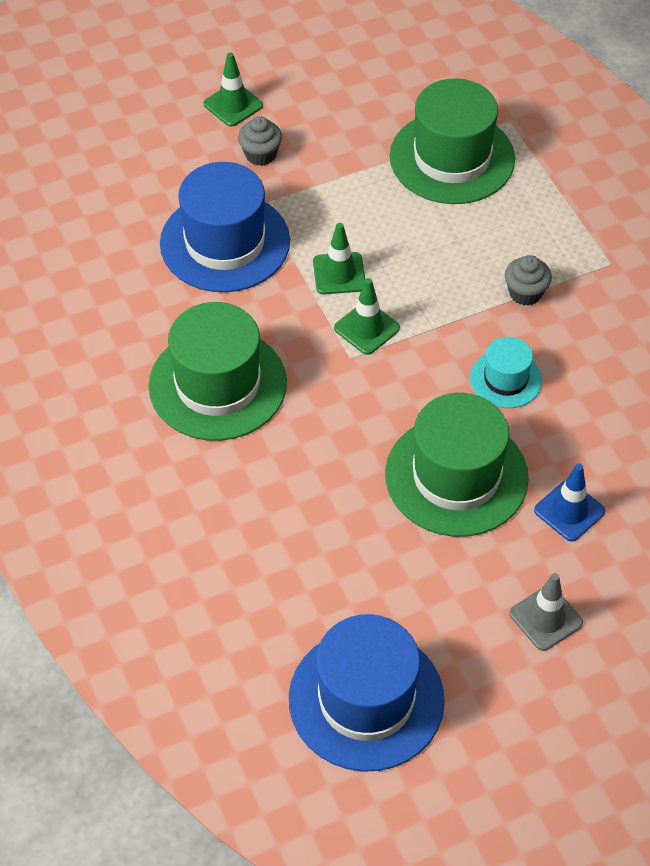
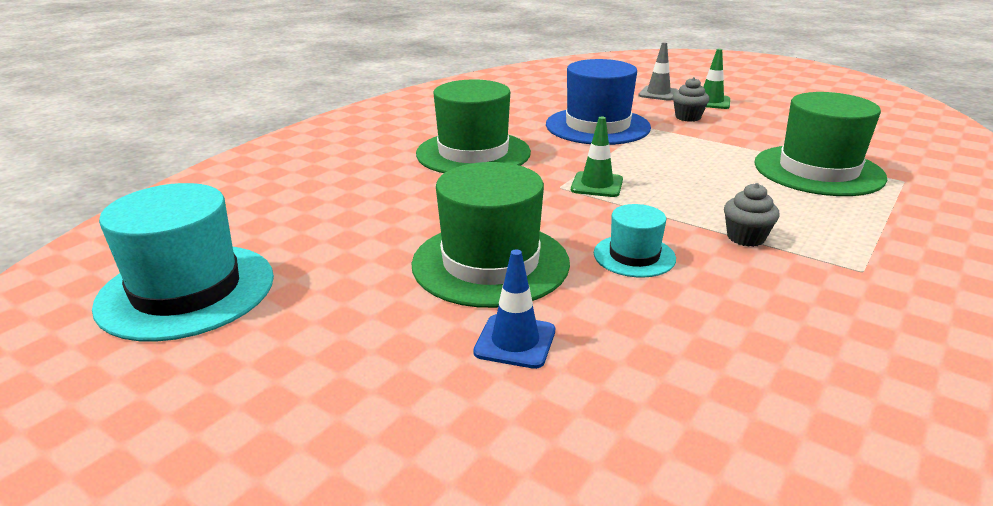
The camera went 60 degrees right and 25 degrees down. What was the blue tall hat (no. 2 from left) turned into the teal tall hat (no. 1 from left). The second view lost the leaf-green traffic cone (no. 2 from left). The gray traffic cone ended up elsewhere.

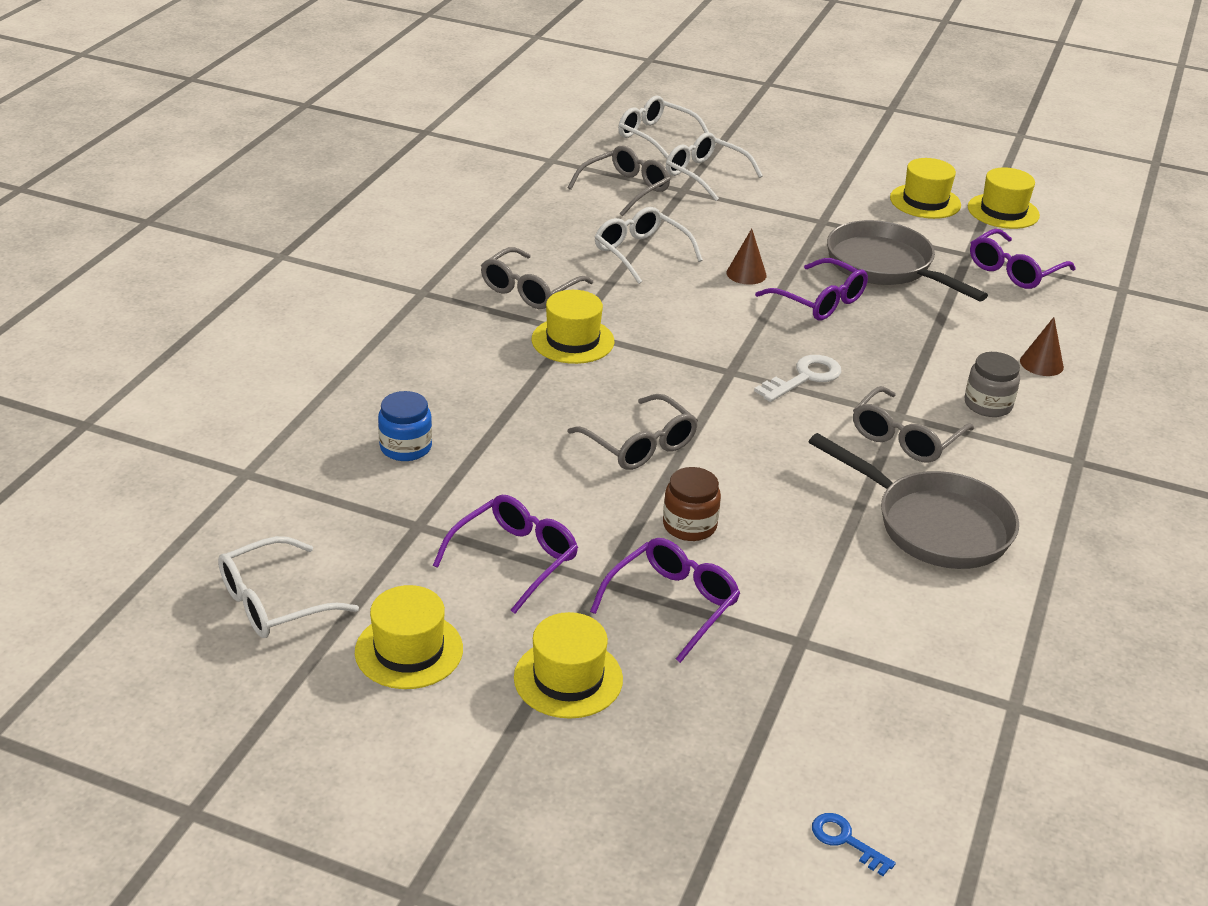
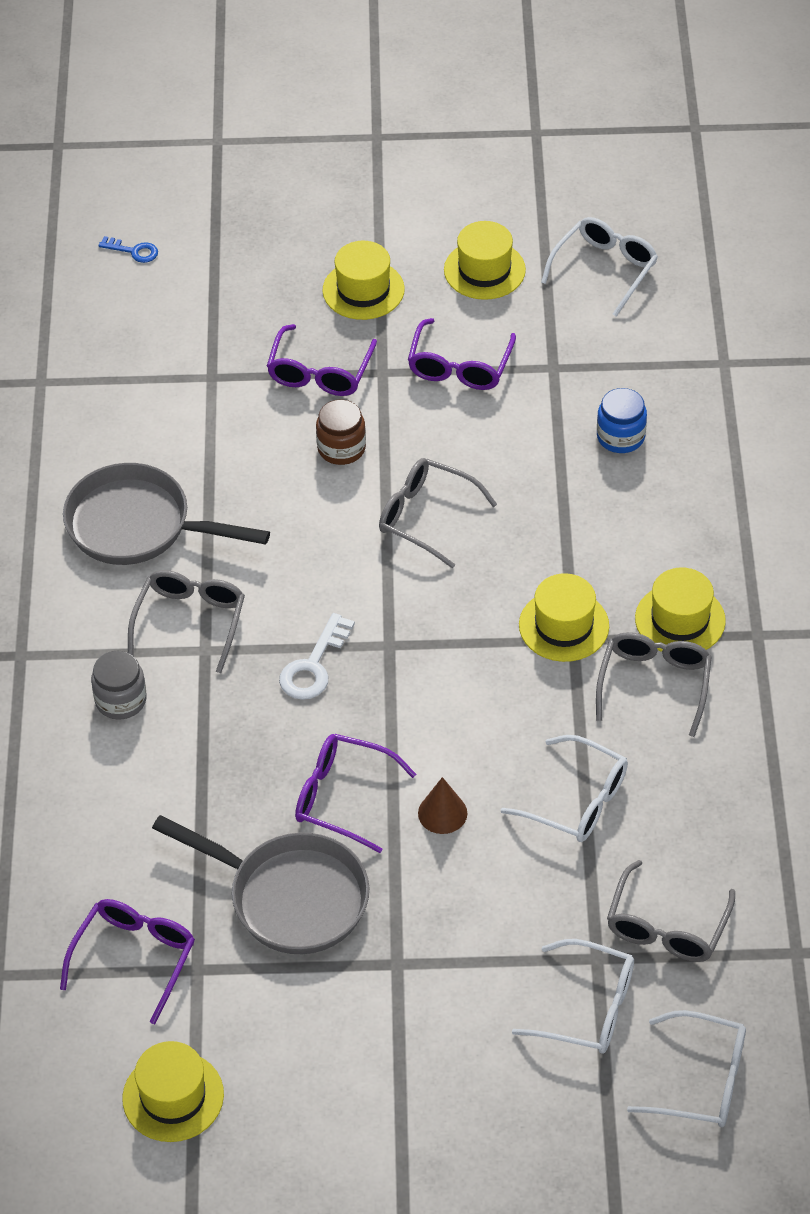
The camera went 160 degrees right and 15 degrees up. The bright yellow tall hat (no. 4 from left in the first image) ended up elsewhere. The second view lost the russet solid cone (no. 2 from left).

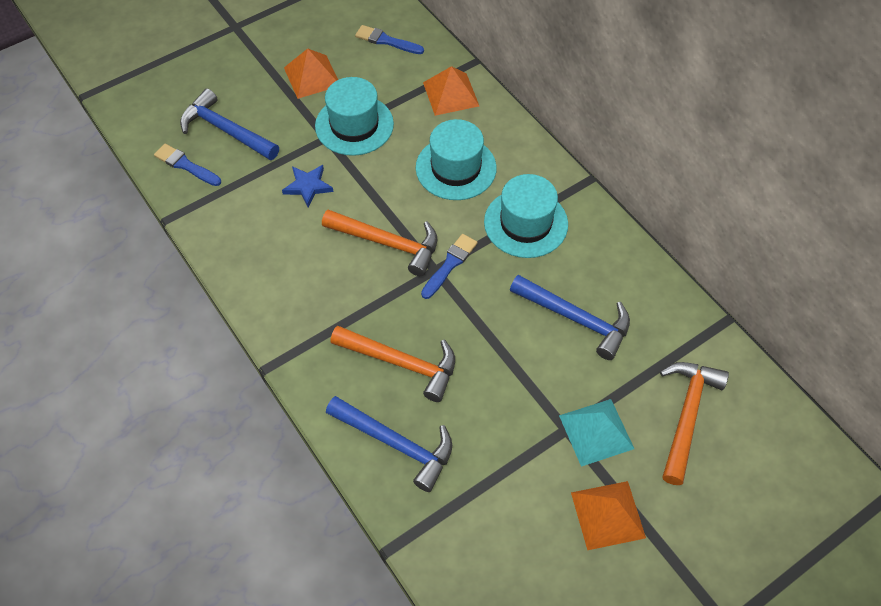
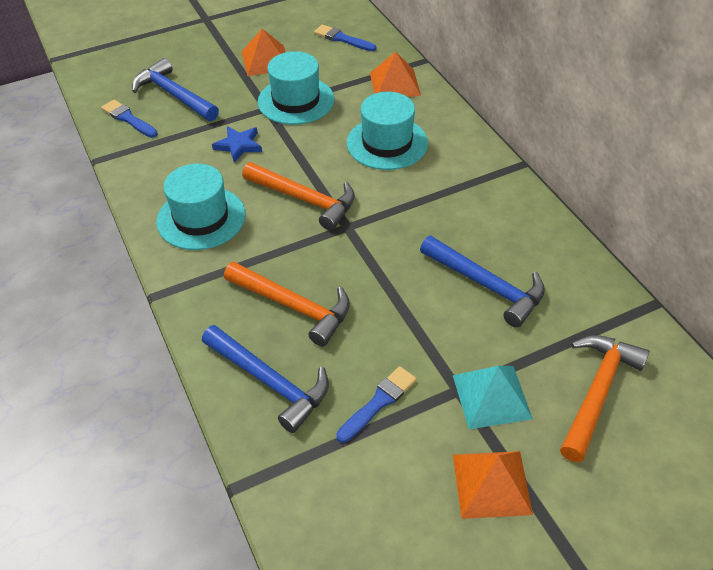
The camera went 10 degrees right and 10 degrees down. The blue paintbrush (no. 3 from left) ended up elsewhere. The teal tall hat (no. 3 from left in the first image) ended up elsewhere.

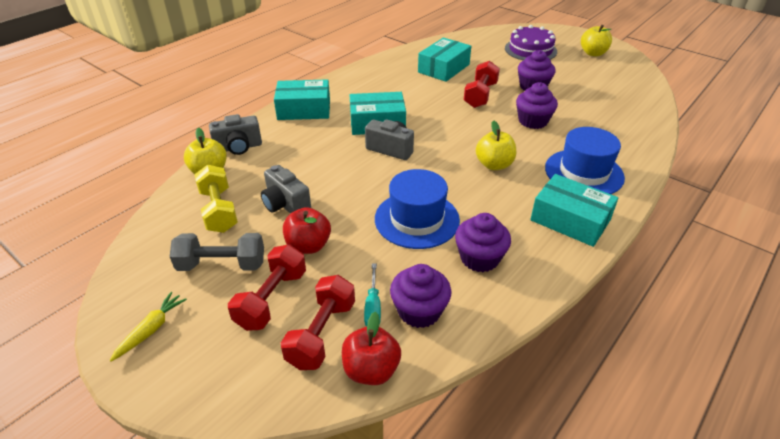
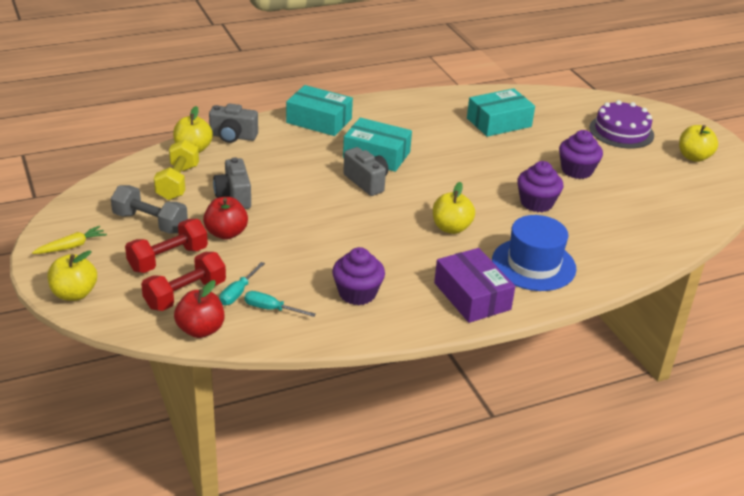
The camera went 25 degrees right and 5 degrees down. The second view lost the blue tall hat (no. 1 from left). Where the violet cupcake (no. 1 from left) stood, the teal screwdriver (no. 2 from left) came to stand. The second view lost the scarlet hand weight (no. 3 from left). What was the teal parcel (no. 4 from left) turned into the violet parcel. The second view gained the bright yellow toy apple (no. 1 from left).

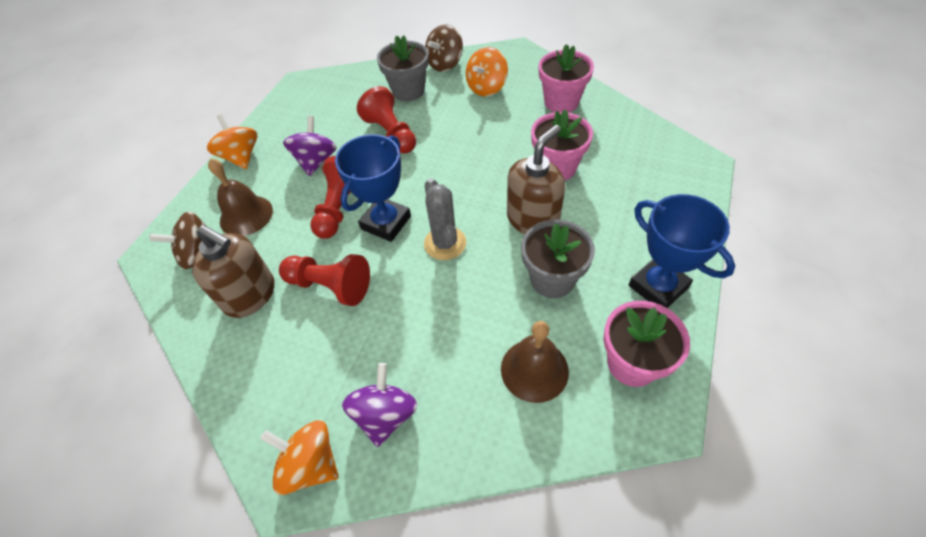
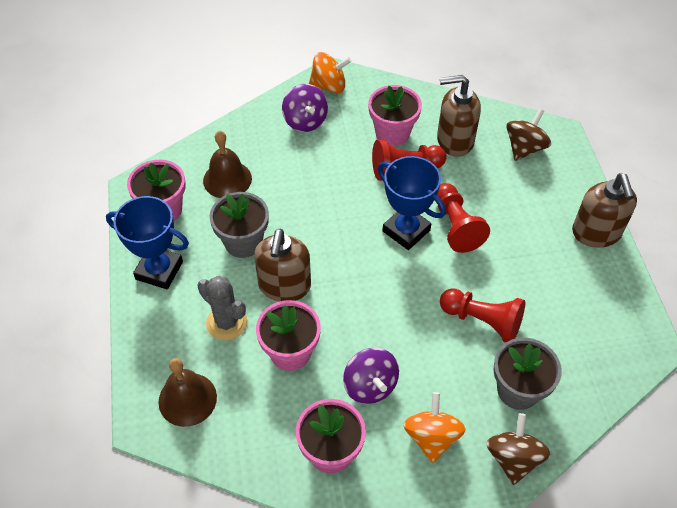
The camera went 145 degrees right and 0 degrees up. Where the bright orange spinning top (no. 1 from left) stood, the russet soap pump (no. 3 from left) came to stand. The russet school bell (no. 1 from left) ended up elsewhere. The violet spinning top (no. 1 from left in the first image) ended up elsewhere. The blue prize cup (no. 1 from left in the first image) ended up facing another way, 45 degrees counterclockwise from before. The gray prickly plant ended up elsewhere. The second view gained the rosy plant pot (no. 4 from left).

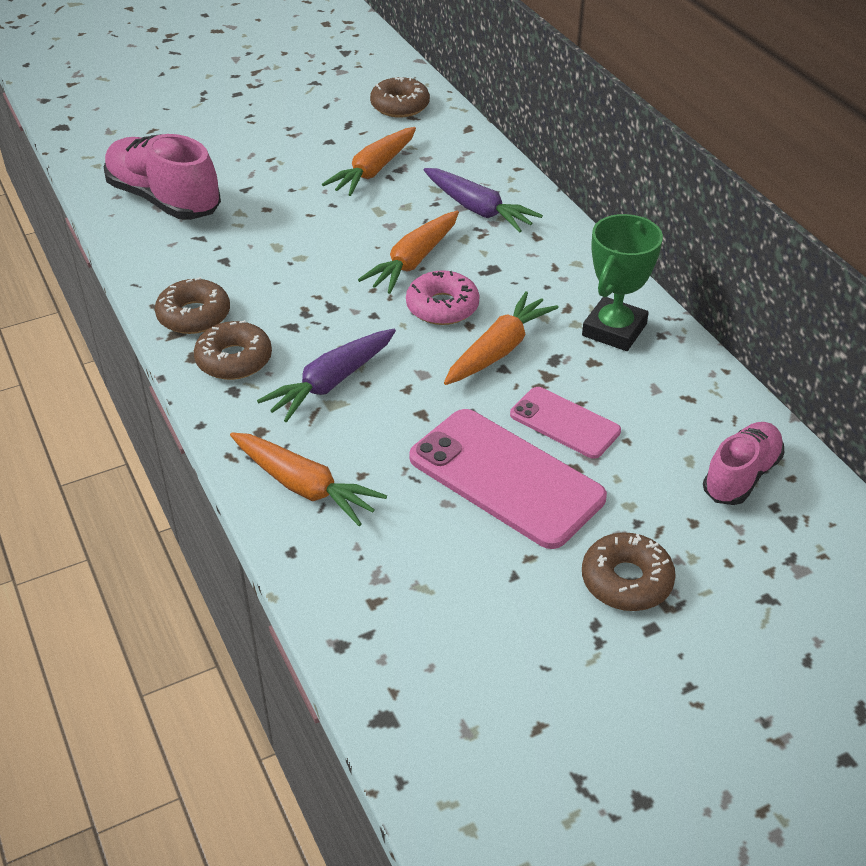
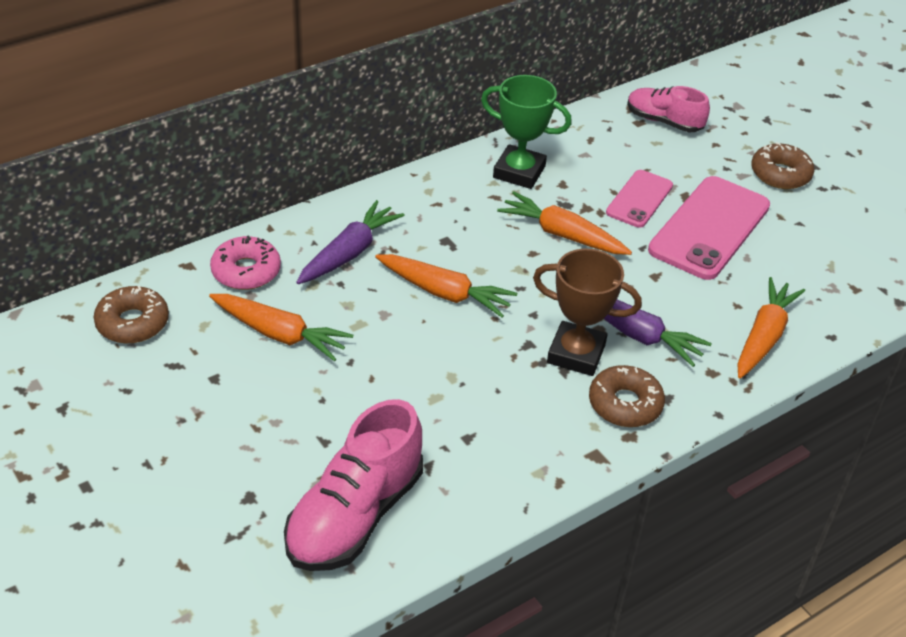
The camera went 100 degrees left and 0 degrees up. The second view lost the russet glazed donut (no. 1 from left). The rosy glazed donut ended up elsewhere. The second view gained the russet prize cup.

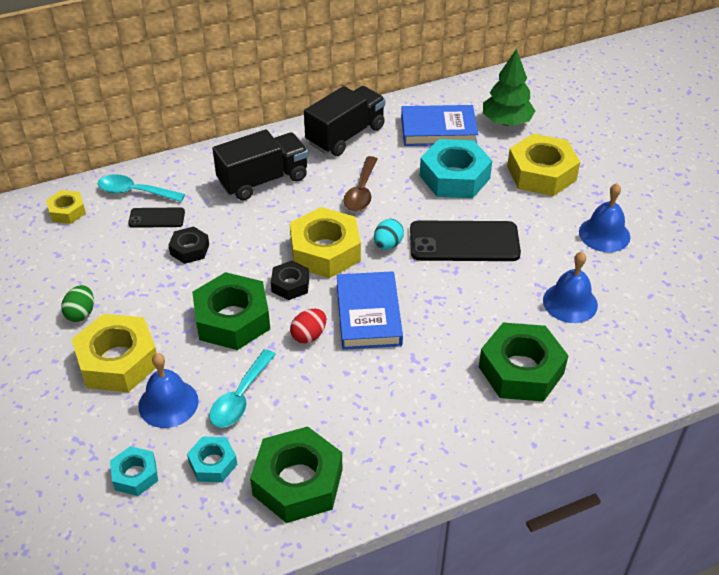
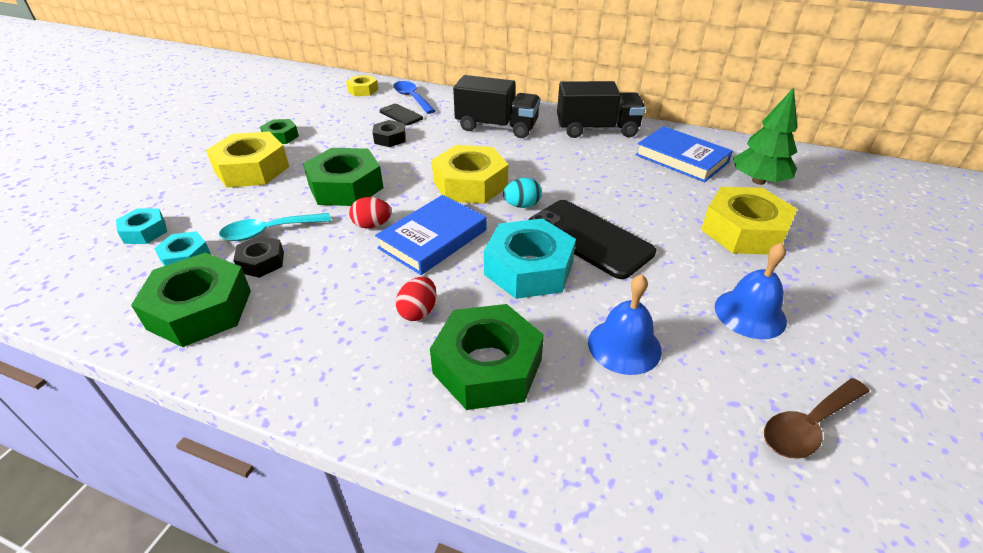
The camera went 45 degrees right and 5 degrees down. Where the leaf-green egg shape stood, the leaf-green hexagon nut (no. 2 from left) came to stand. What was the teal spoon (no. 1 from left) turned into the blue spoon. The second view lost the blue school bell (no. 1 from left). The black hexagon nut (no. 2 from left in the first image) ended up elsewhere. The russet spoon ended up elsewhere. The teal hexagon nut (no. 3 from left) ended up elsewhere. The second view gained the scarlet egg shape (no. 2 from left).

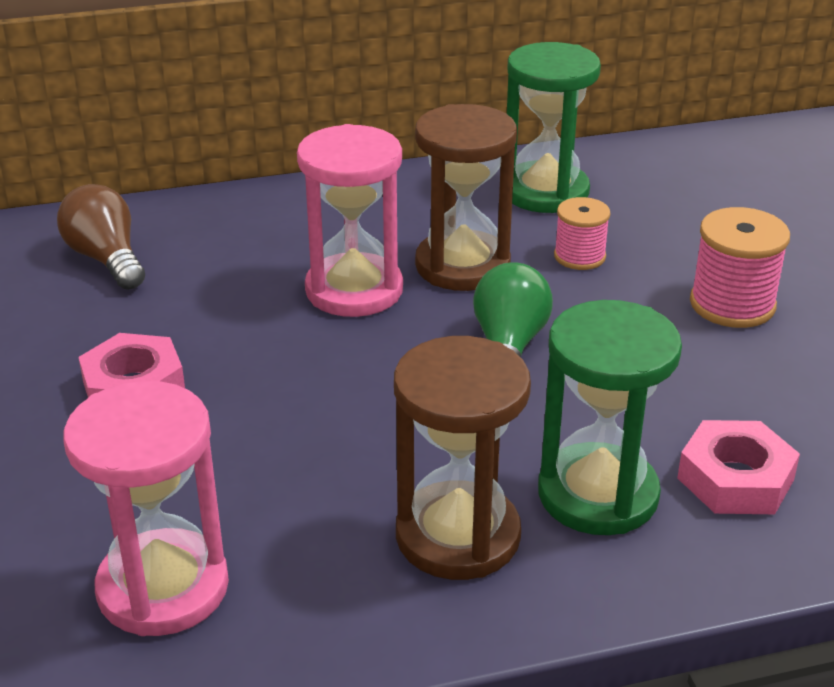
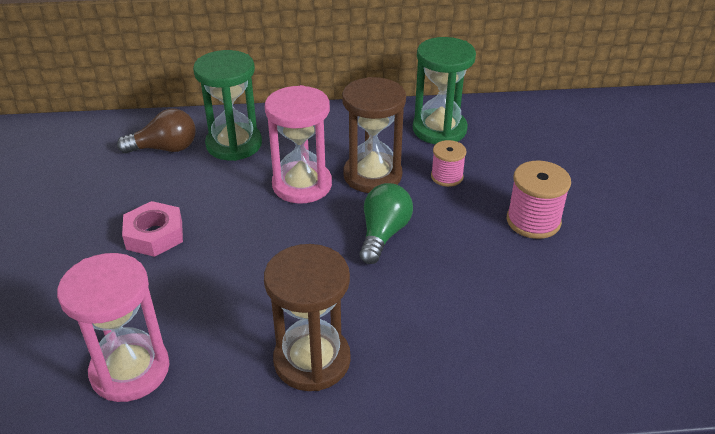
The camera went 10 degrees right and 5 degrees up. The russet lightbulb ended up facing another way, 105 degrees clockwise from before. The leaf-green hourglass (no. 2 from left in the first image) ended up elsewhere. The second view lost the rosy hexagon nut (no. 2 from left).

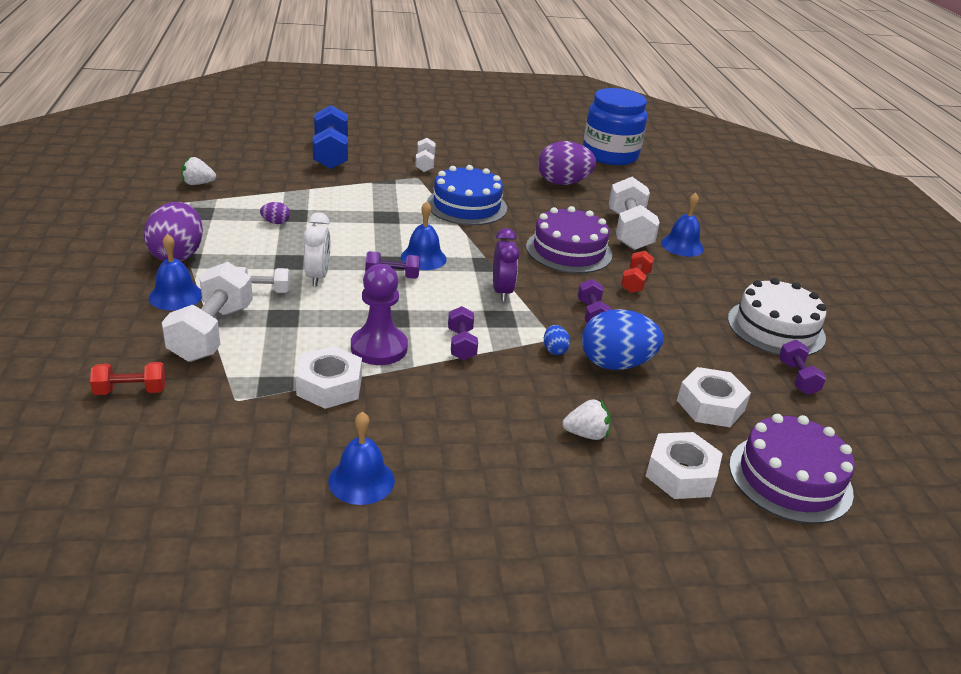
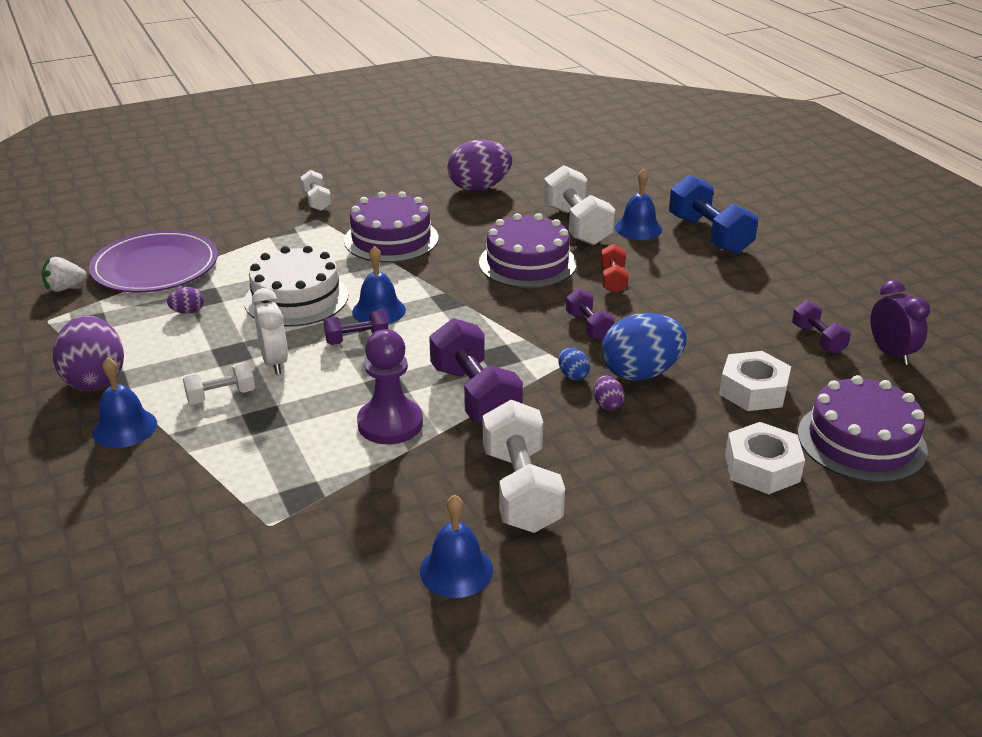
The camera went 15 degrees left and 0 degrees up. The second view lost the scarlet hand weight (no. 1 from left). The white hand weight (no. 1 from left in the first image) ended up elsewhere. The second view lost the white hexagon nut (no. 1 from left). The blue hand weight ended up elsewhere. What was the blue layer cake turned into the violet layer cake (no. 1 from left). The size of the violet hand weight (no. 2 from left) changed by a factor of 1.85. The violet clock ended up elsewhere. The second view lost the white berry (no. 2 from left). The second view lost the blue preserve jar. The white layer cake ended up elsewhere. The second view gained the violet plate. The second view gained the violet egg shape (no. 4 from left).

